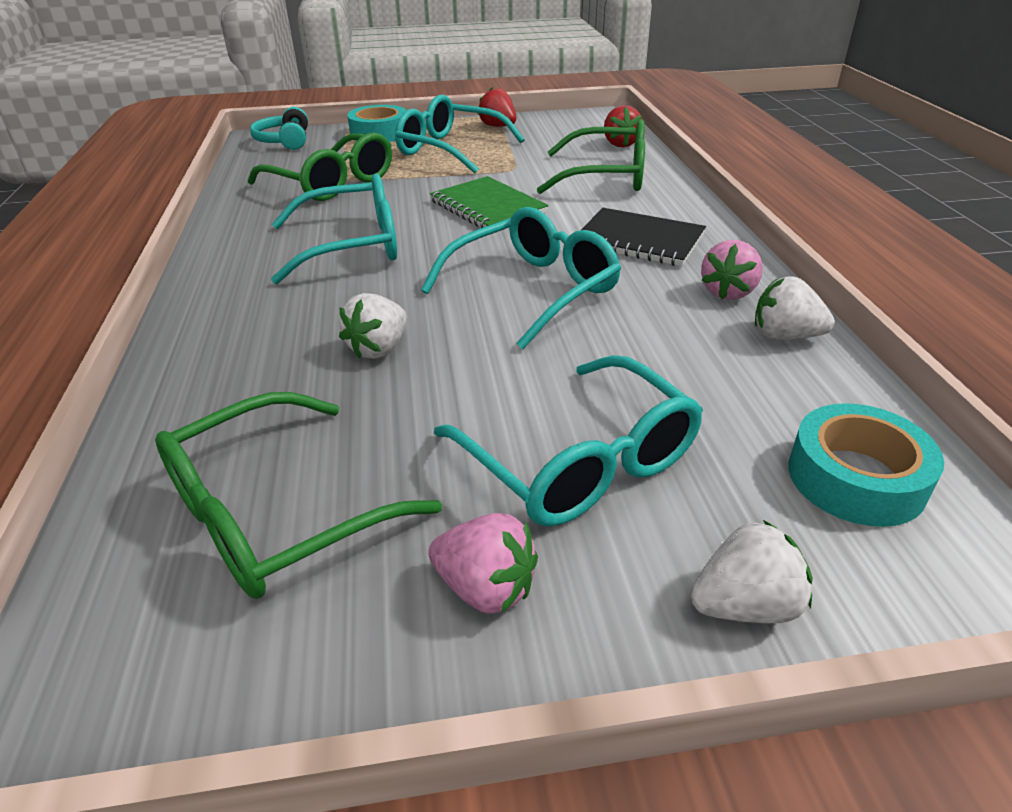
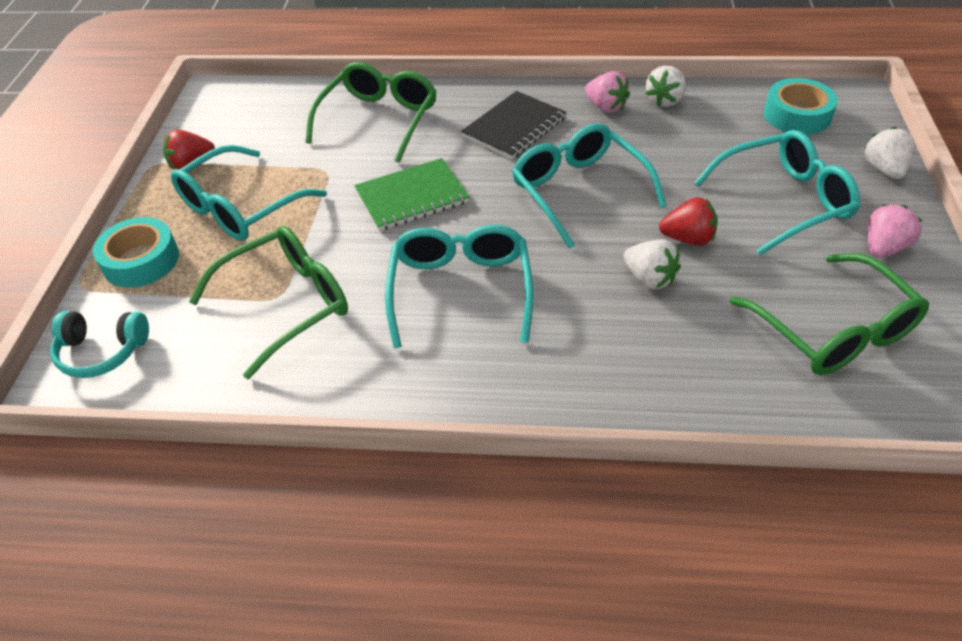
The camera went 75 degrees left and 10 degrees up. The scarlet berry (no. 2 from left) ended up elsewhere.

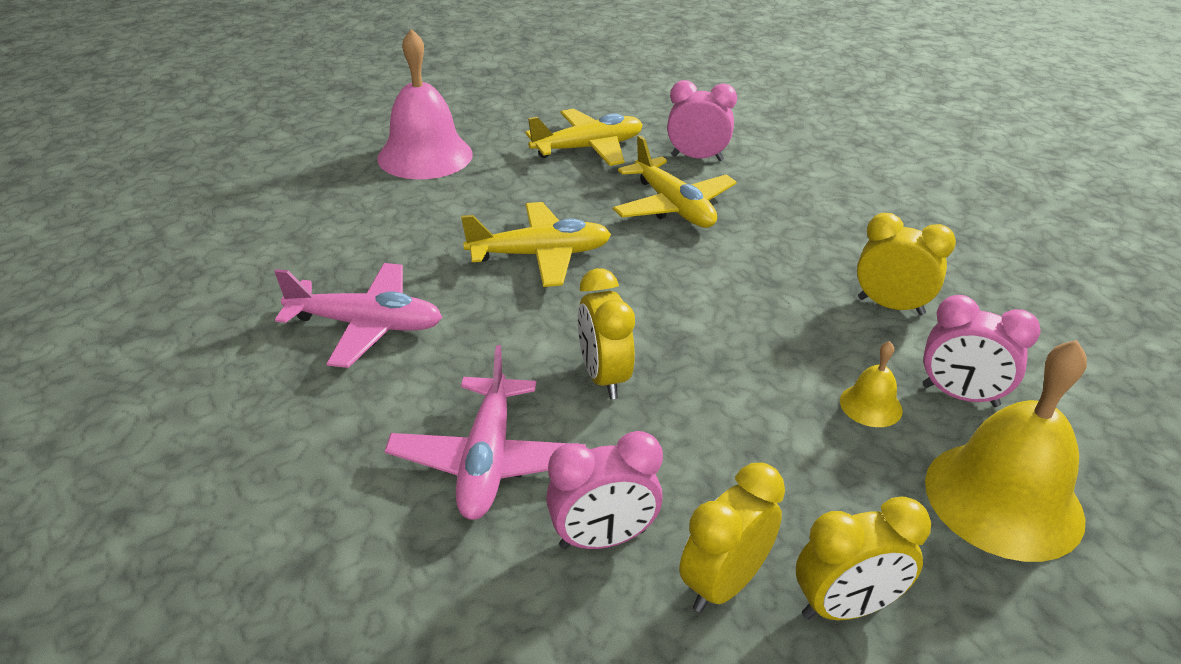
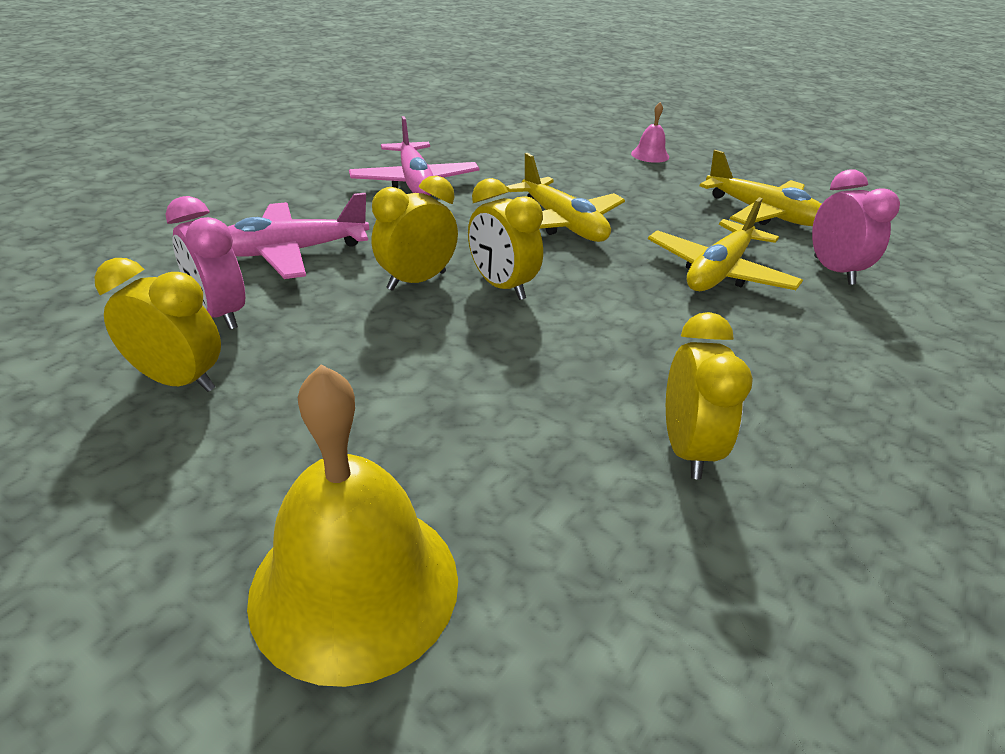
The camera went 65 degrees right and 0 degrees up. The size of the rosy school bell changed by a factor of 0.45. The bright yellow clock (no. 3 from left) ended up elsewhere. The second view lost the bright yellow school bell (no. 1 from left). The second view lost the rosy clock (no. 3 from left).

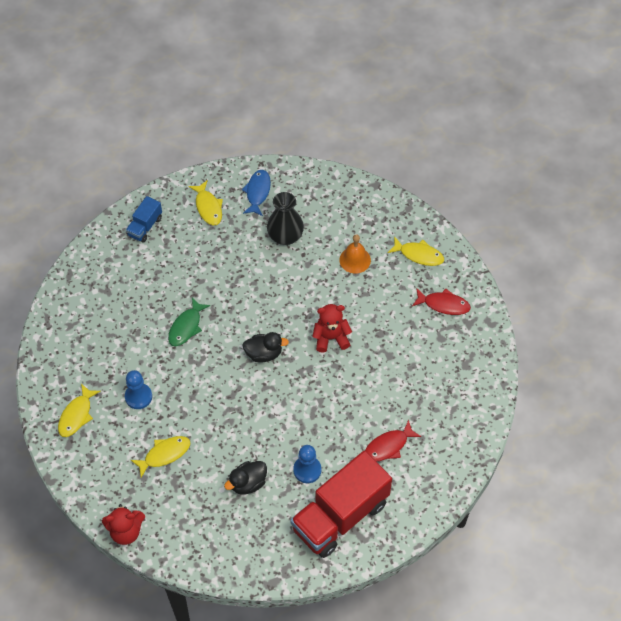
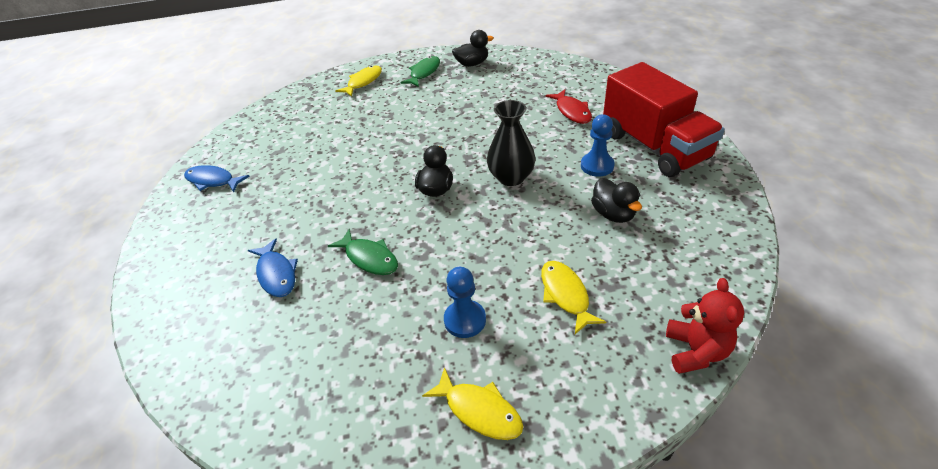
The camera went 75 degrees left and 15 degrees down. The second view lost the blue lorry. The second view lost the bright yellow fish (no. 3 from left). The black flower vase ended up elsewhere. The second view lost the scarlet teddy bear (no. 2 from left). The second view lost the bright orange school bell. What was the scarlet fish (no. 2 from left) turned into the leaf-green fish (no. 2 from left). The second view gained the blue fish (no. 2 from left). The second view gained the black rubber duck (no. 2 from left).

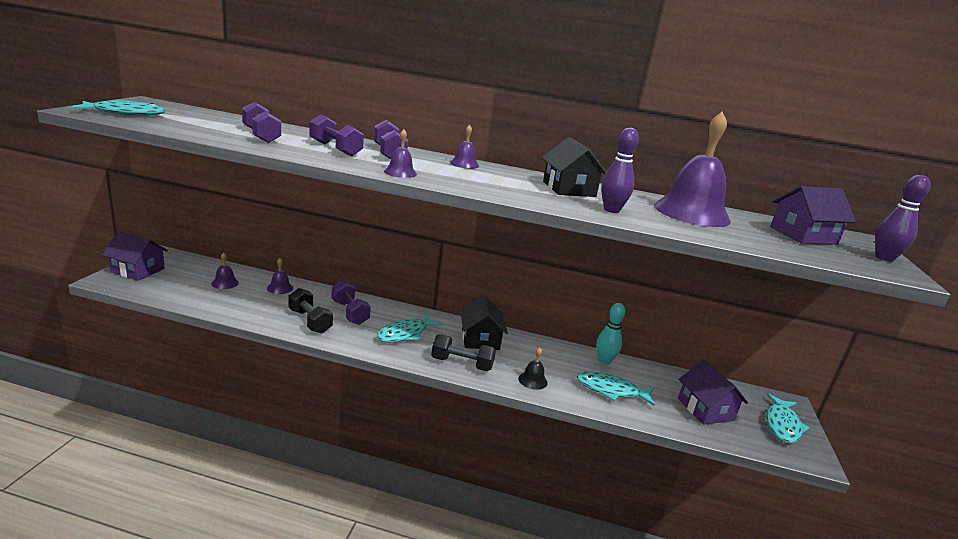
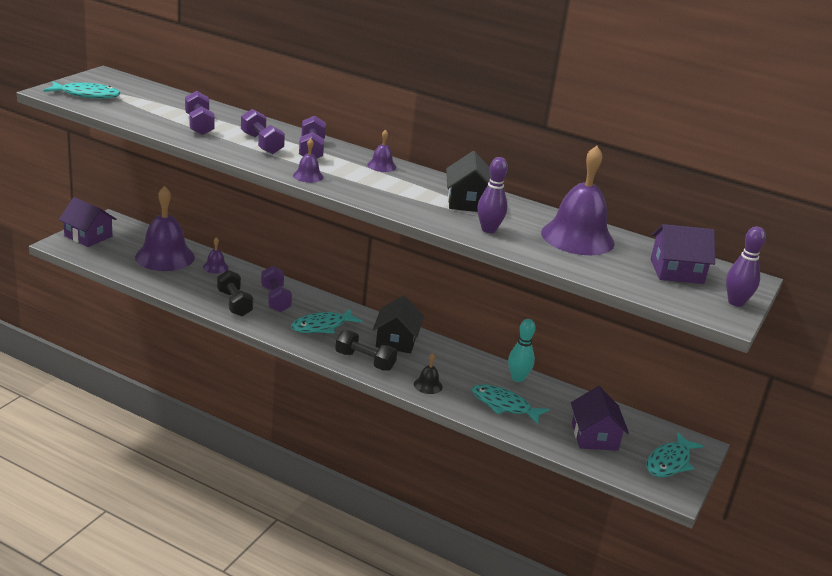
The camera went 15 degrees right and 5 degrees up. The size of the violet school bell (no. 1 from left) changed by a factor of 2.31.

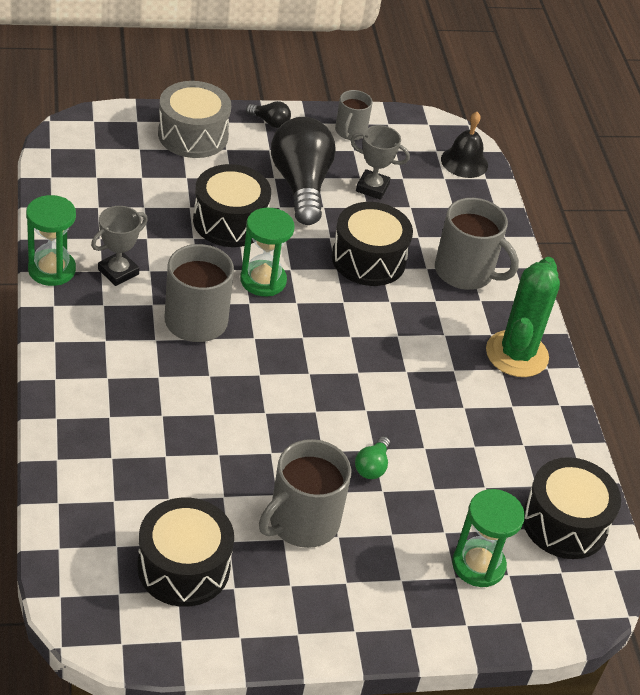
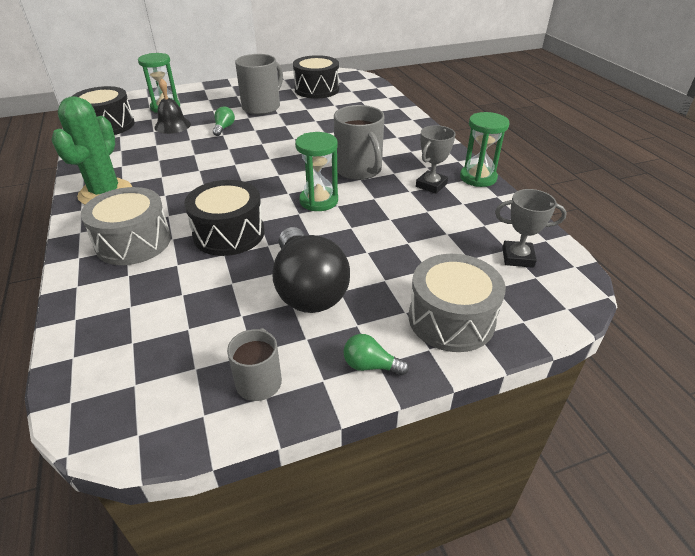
The camera went 175 degrees right and 5 degrees down. The second view lost the black drum (no. 2 from left). What was the black lightbulb (no. 1 from left) turned into the leaf-green lightbulb (no. 2 from left). The gray prize cup (no. 2 from left) ended up elsewhere. Where the gray mug (no. 4 from left) stood, the gray drum (no. 1 from left) came to stand. The black school bell ended up elsewhere.

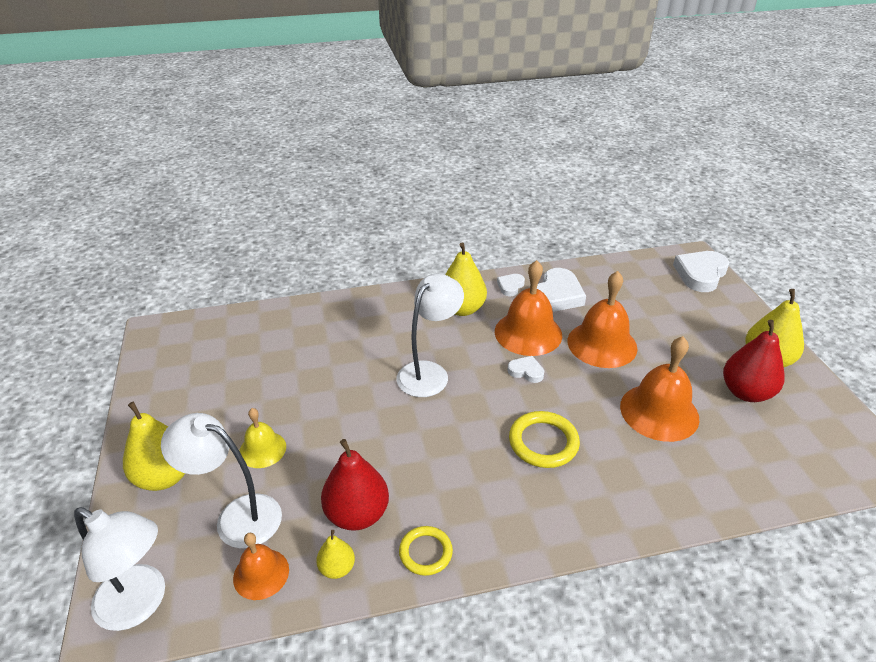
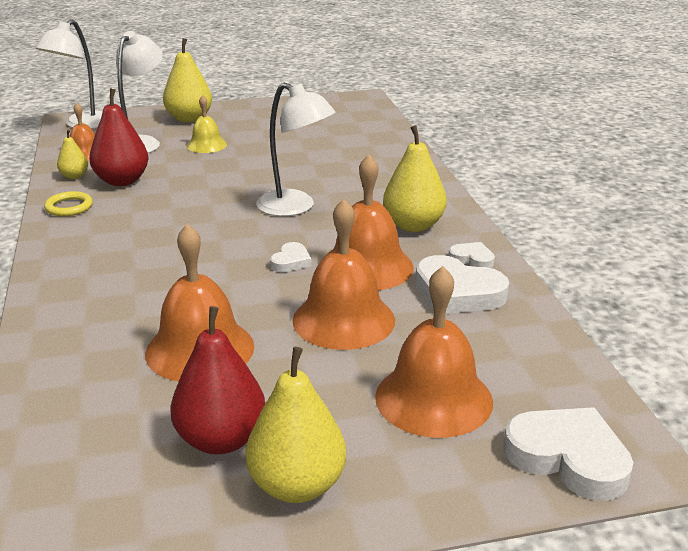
The camera went 90 degrees right and 10 degrees down. The second view lost the bright yellow torus (no. 2 from left). The second view gained the bright orange school bell (no. 5 from left).

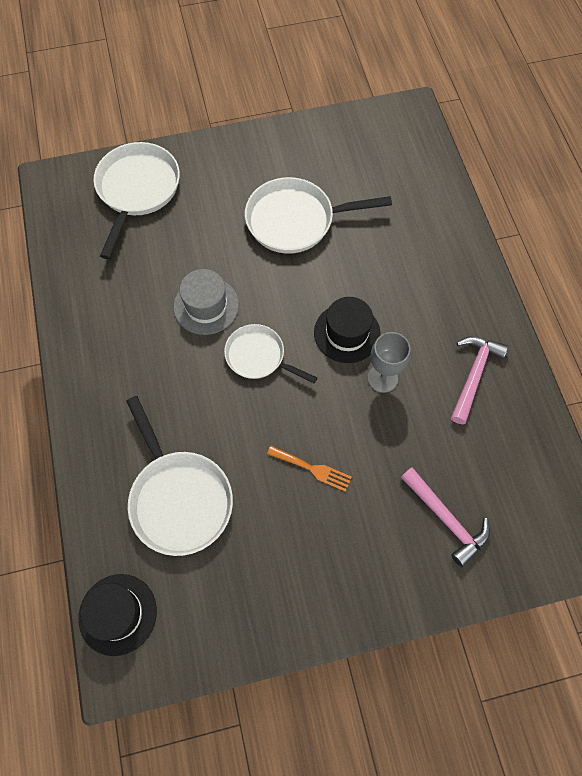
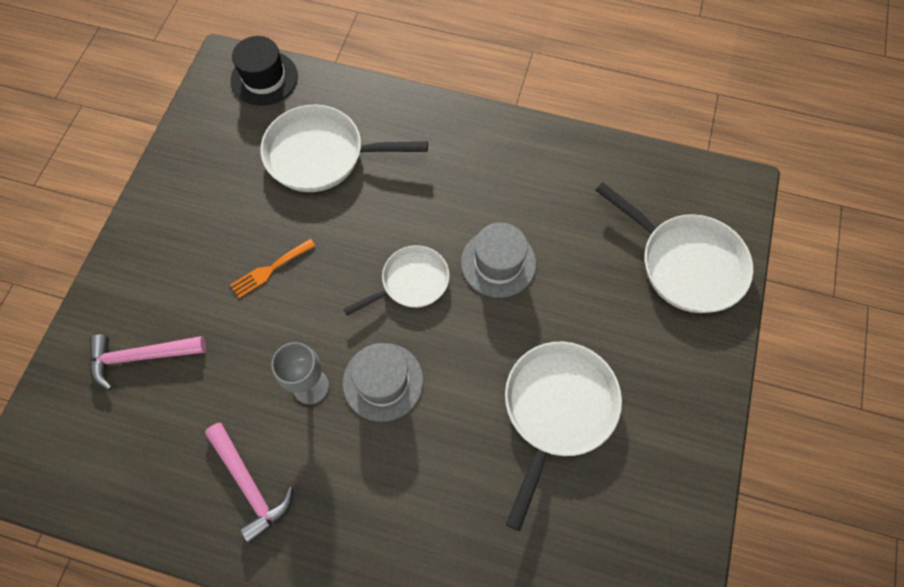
The camera went 120 degrees right and 0 degrees up. What was the black tall hat (no. 2 from left) turned into the gray tall hat (no. 1 from left).

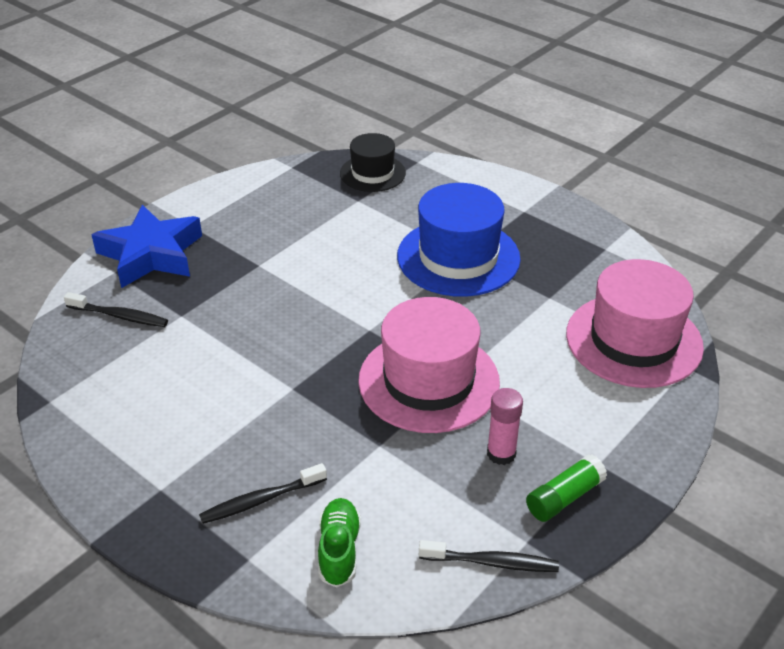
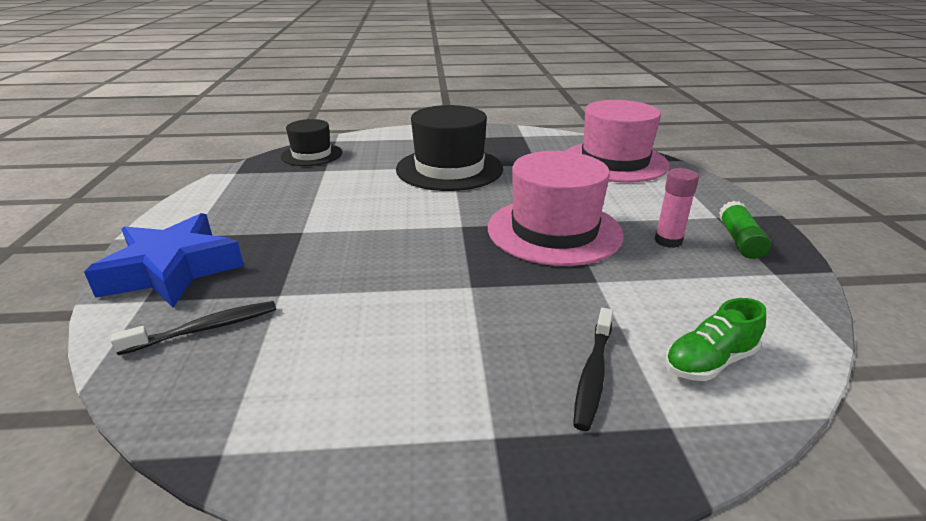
The camera went 45 degrees left and 10 degrees down. The leaf-green sneaker ended up facing another way, 75 degrees counterclockwise from before. What was the blue tall hat turned into the black tall hat (no. 2 from left). The second view lost the black tooth brush (no. 3 from left).

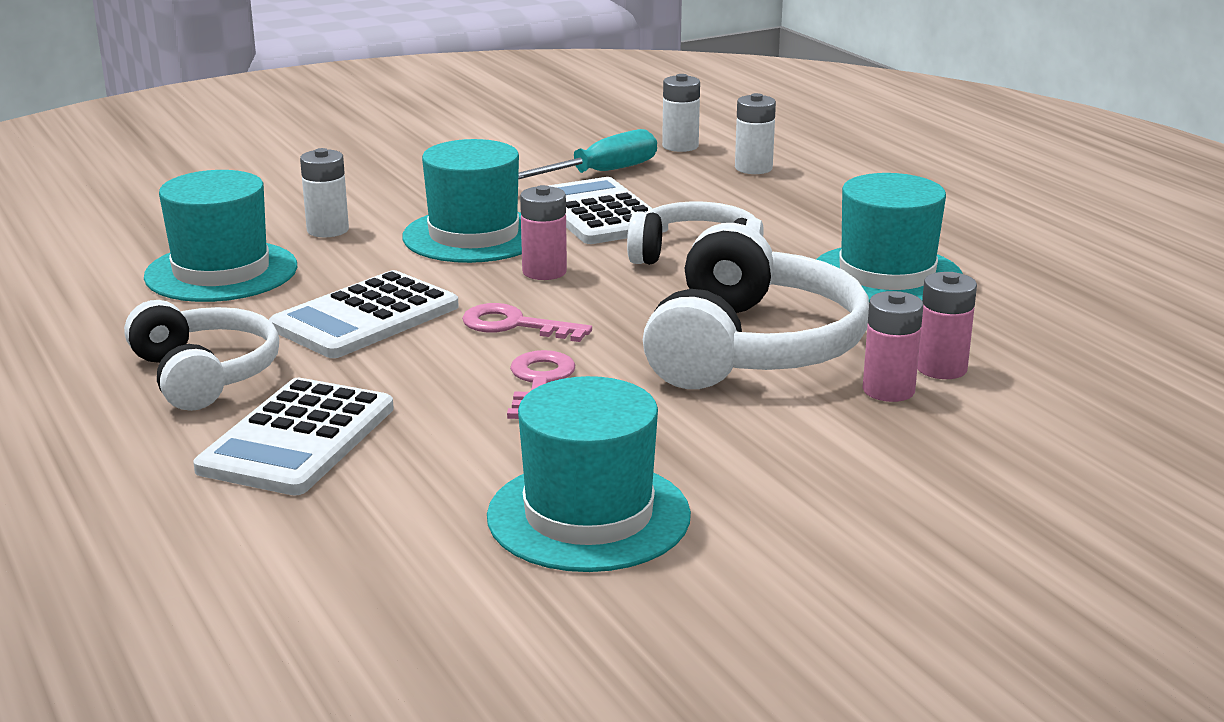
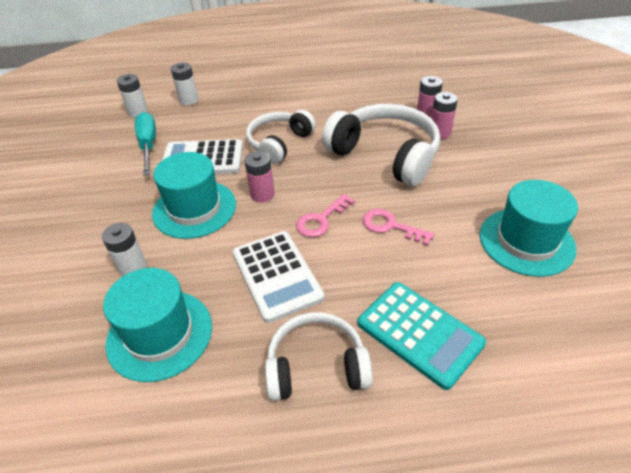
The camera went 65 degrees left and 20 degrees up. What was the white calculator (no. 1 from left) turned into the teal calculator. The second view lost the teal tall hat (no. 4 from left).

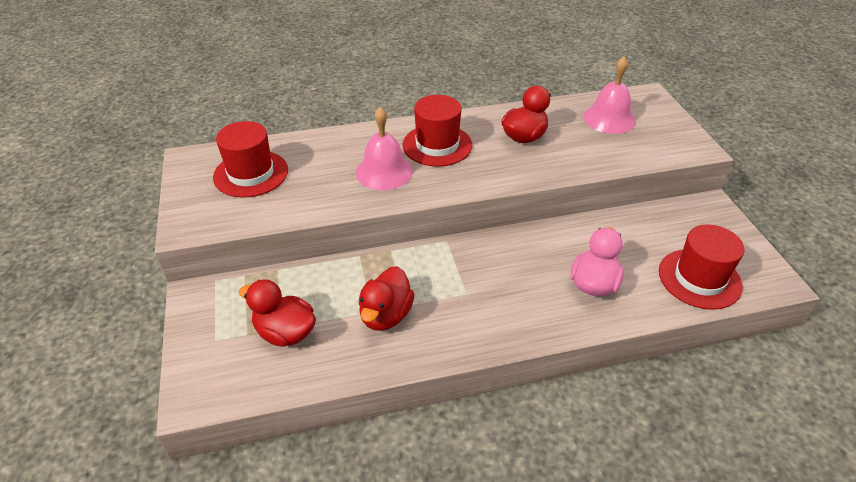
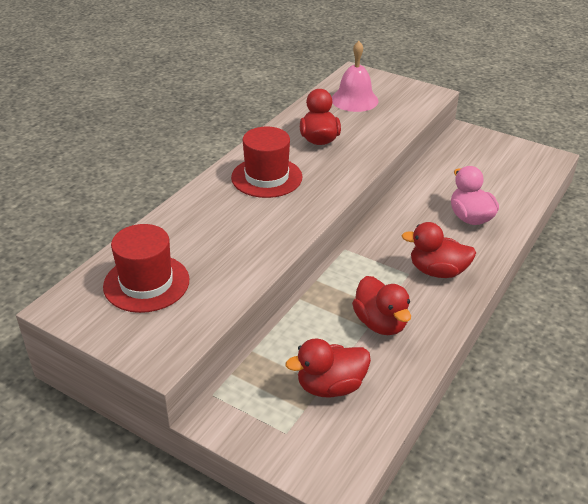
The camera went 45 degrees left and 5 degrees down. The second view lost the rosy school bell (no. 1 from left). The second view lost the scarlet tall hat (no. 3 from left). The second view gained the scarlet rubber duck (no. 4 from left).

